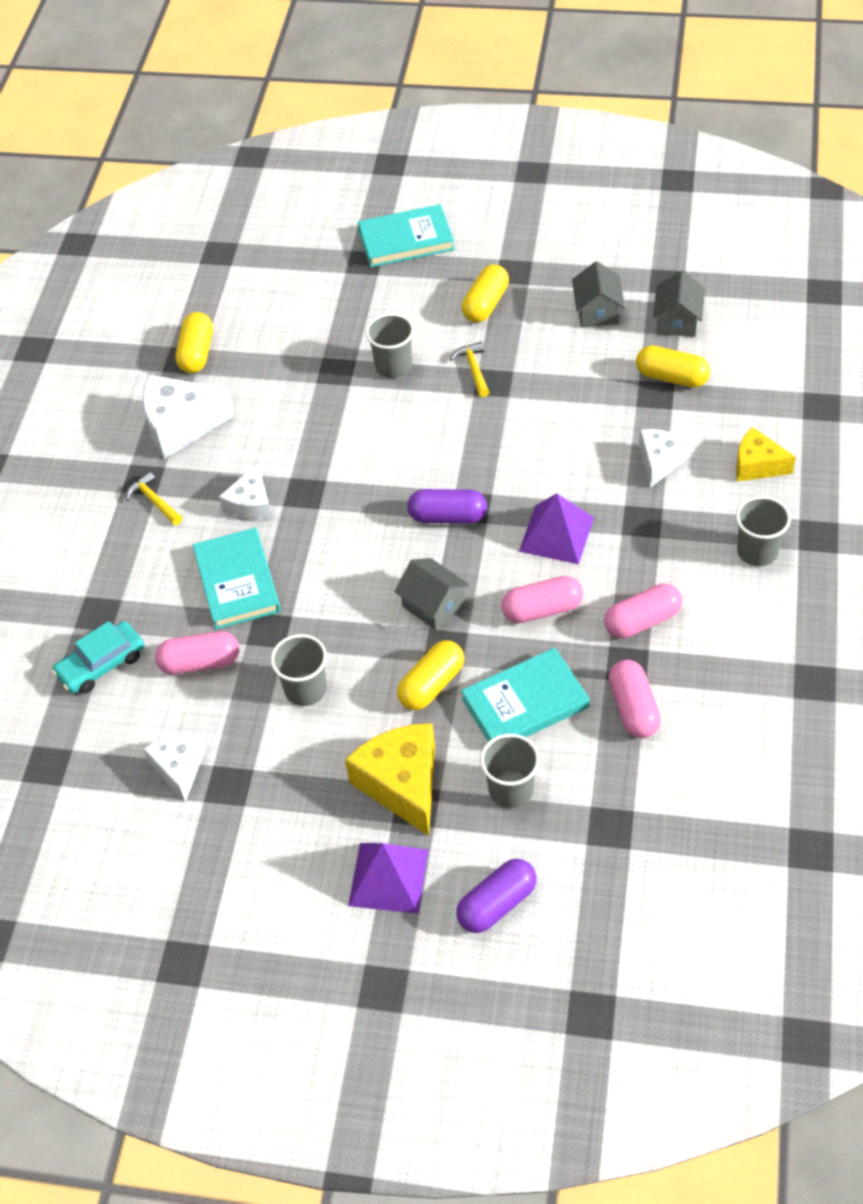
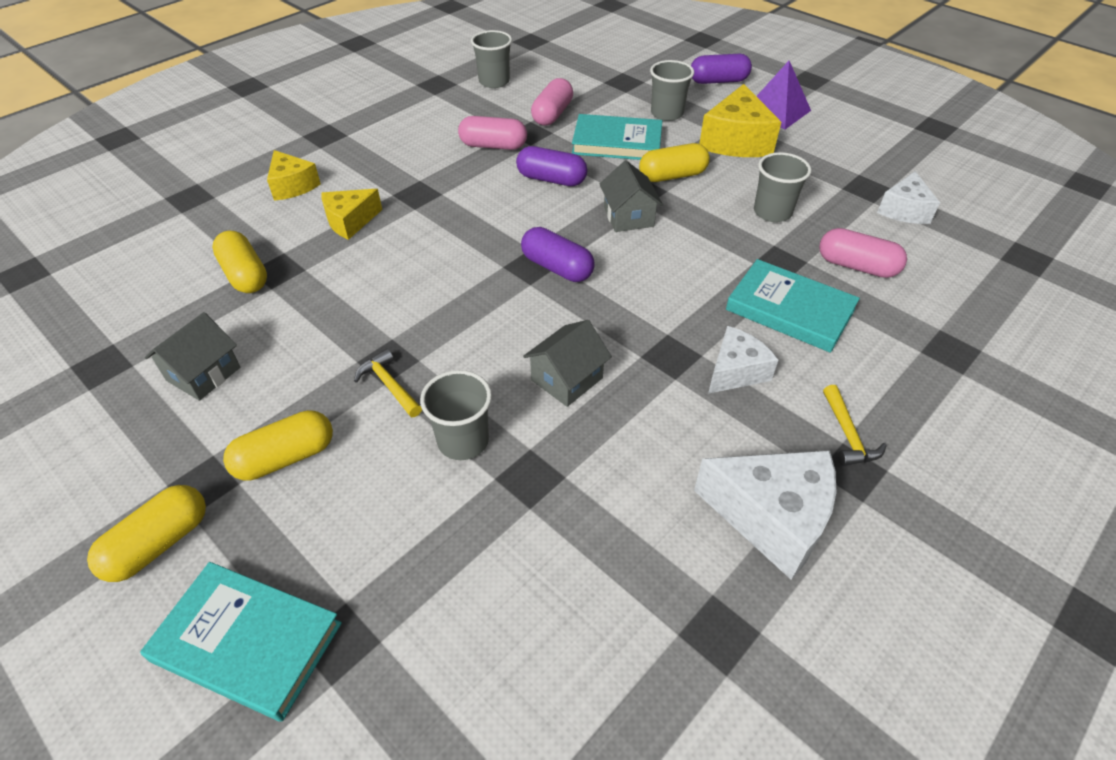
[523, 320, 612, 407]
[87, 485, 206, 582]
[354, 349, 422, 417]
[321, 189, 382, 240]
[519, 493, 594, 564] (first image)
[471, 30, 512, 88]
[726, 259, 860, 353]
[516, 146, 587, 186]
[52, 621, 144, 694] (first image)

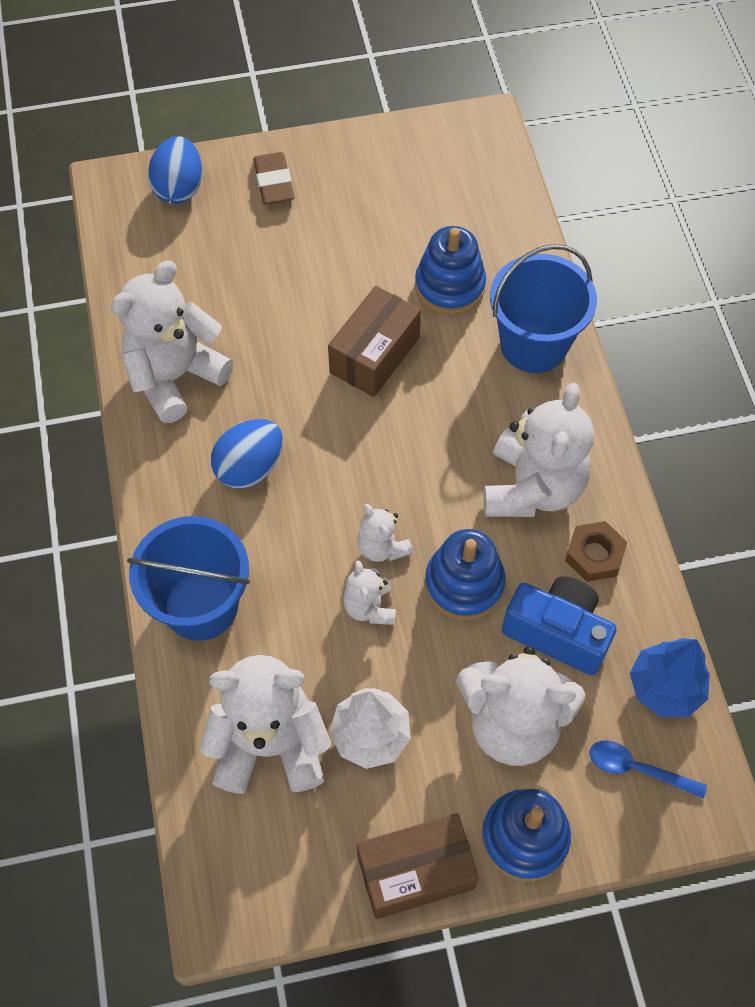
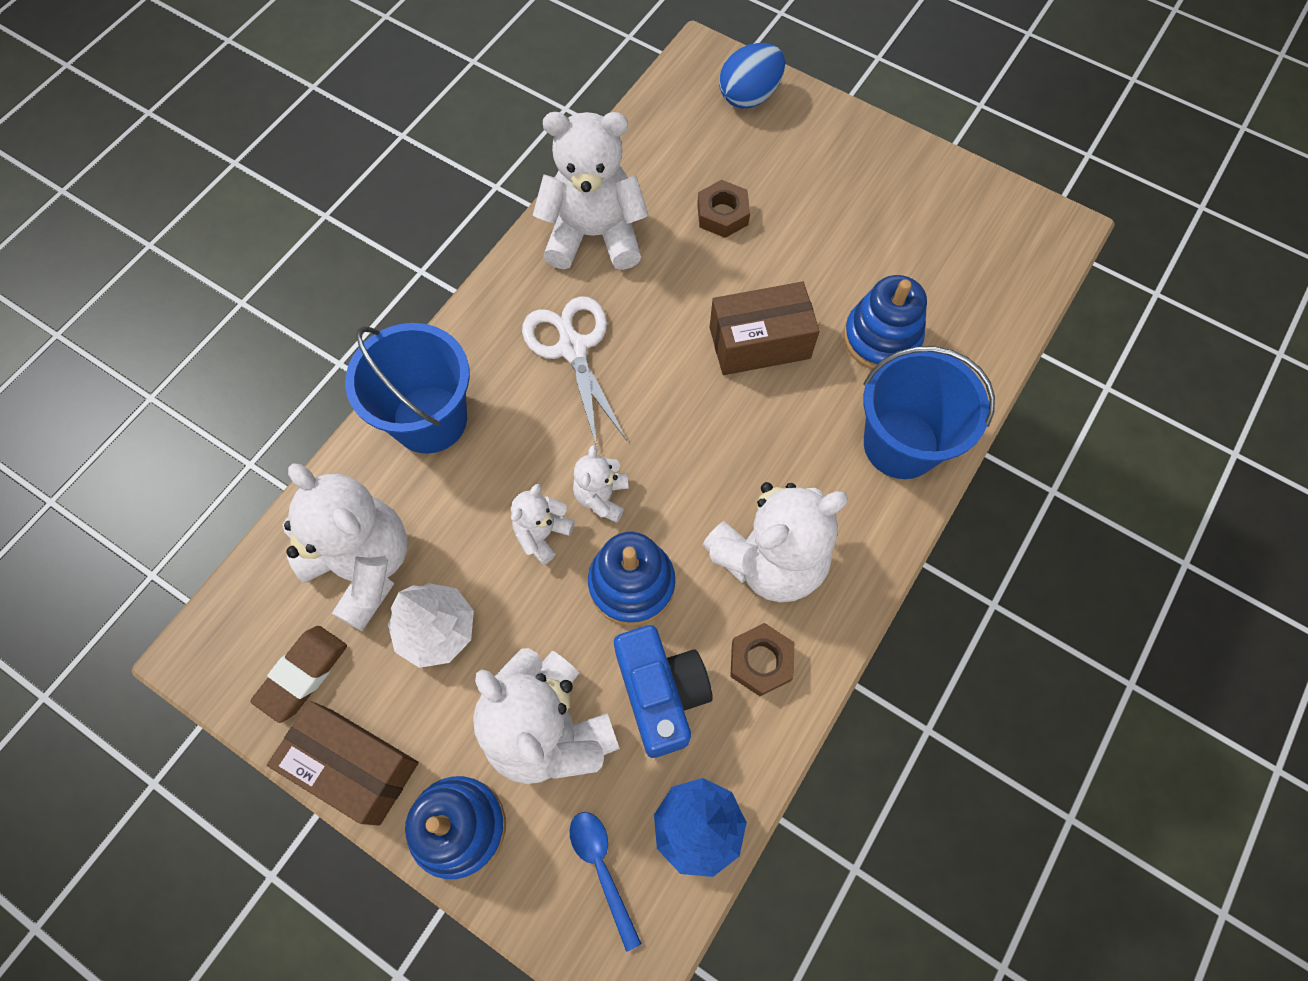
[250, 626, 347, 723]
[522, 296, 627, 448]
[697, 180, 750, 238]

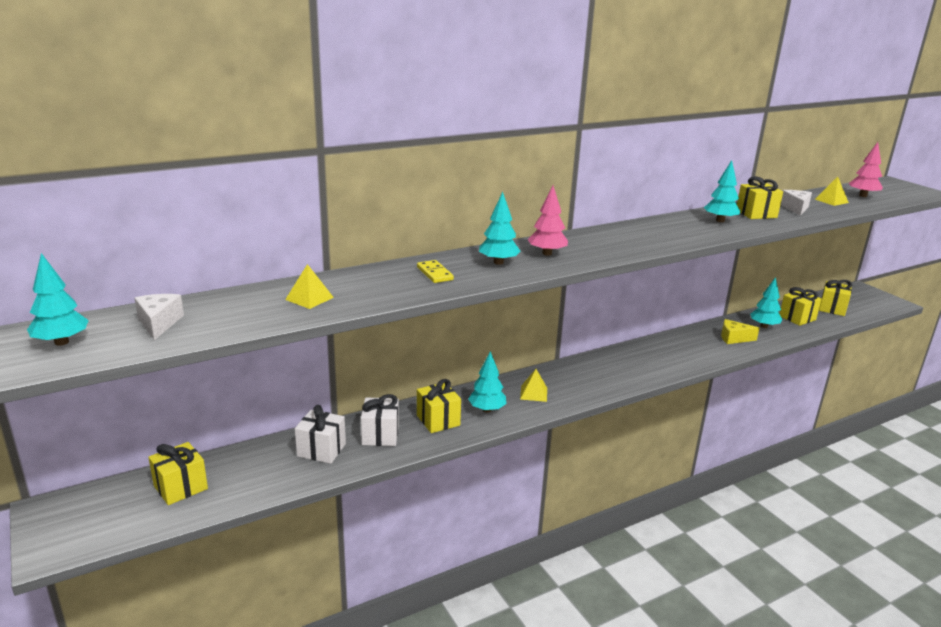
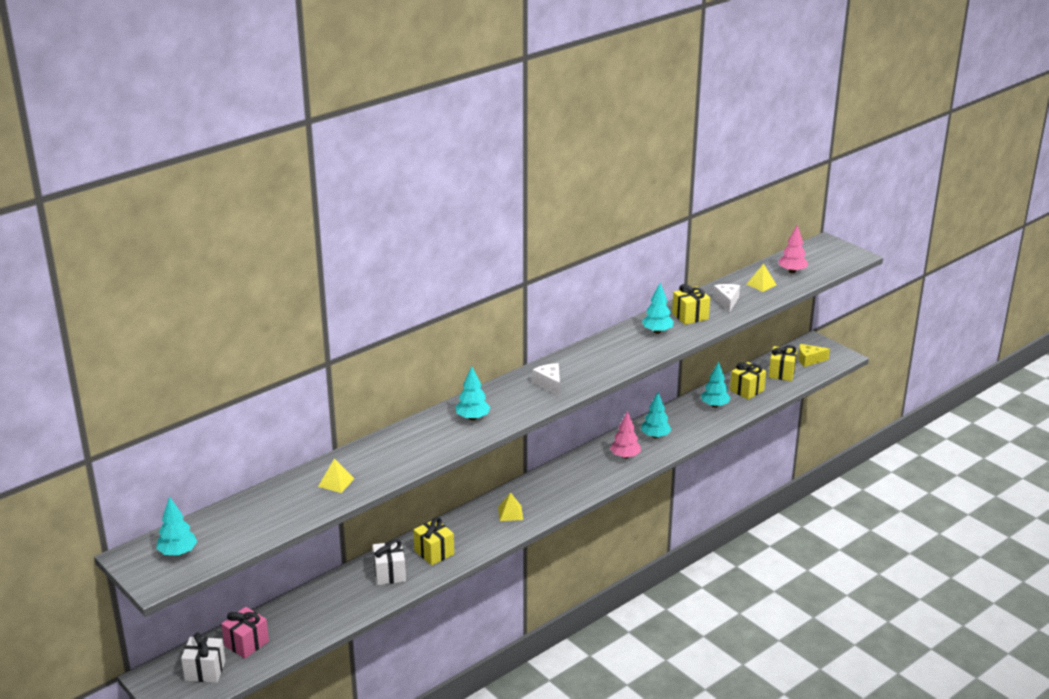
[610, 411, 641, 459]
[417, 260, 454, 283] (first image)
[532, 363, 560, 396]
[798, 344, 830, 367]
[641, 392, 672, 439]
[181, 632, 225, 683]
[221, 607, 269, 659]

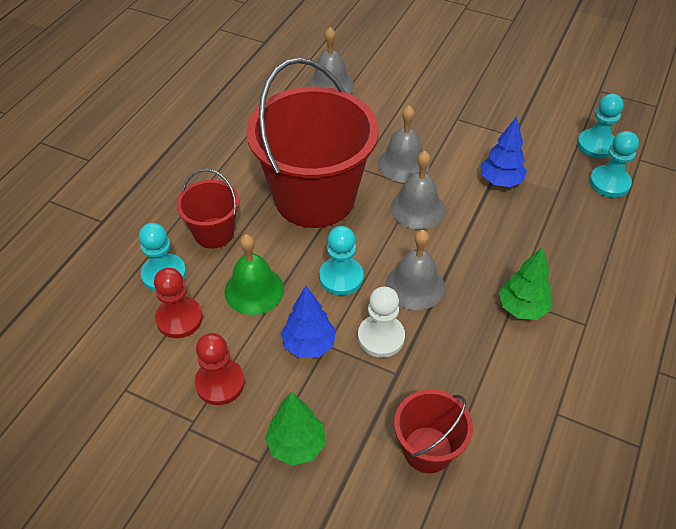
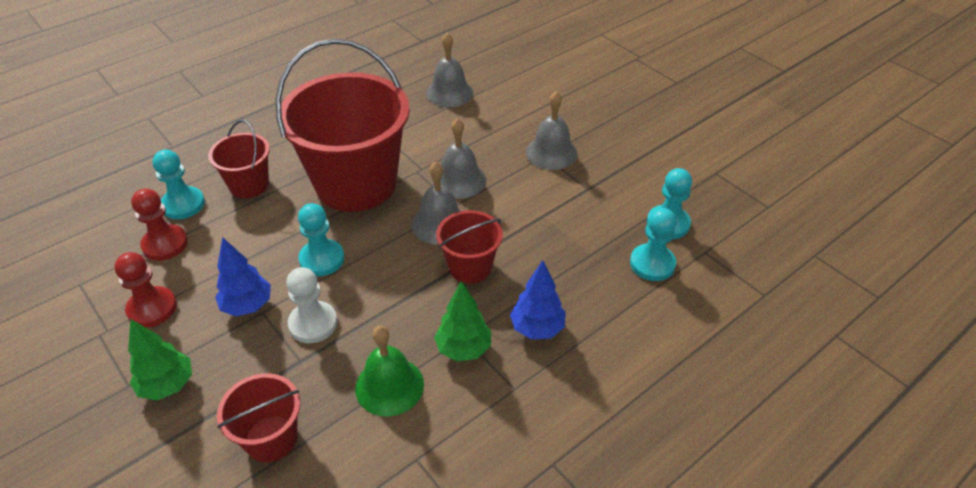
[510, 260, 566, 339]
[526, 91, 577, 170]
[355, 326, 424, 417]
[436, 210, 503, 283]

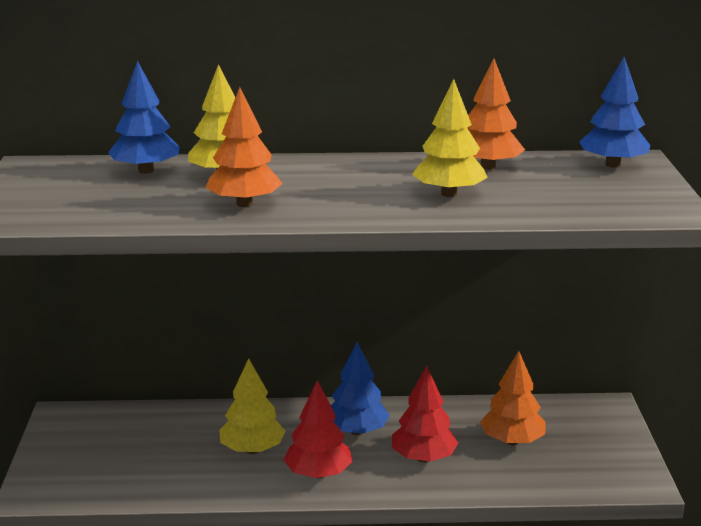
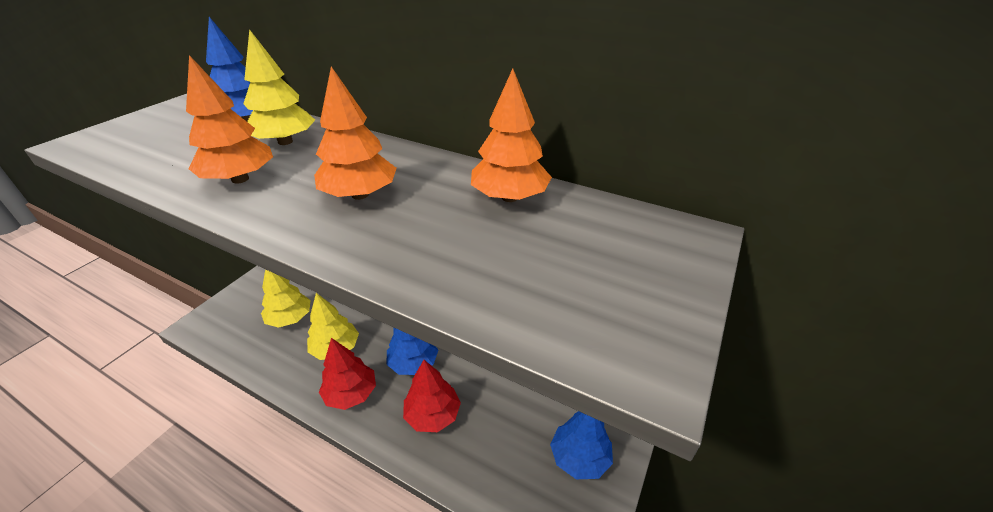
[550, 411, 613, 479]
[261, 269, 311, 328]
[314, 67, 397, 200]

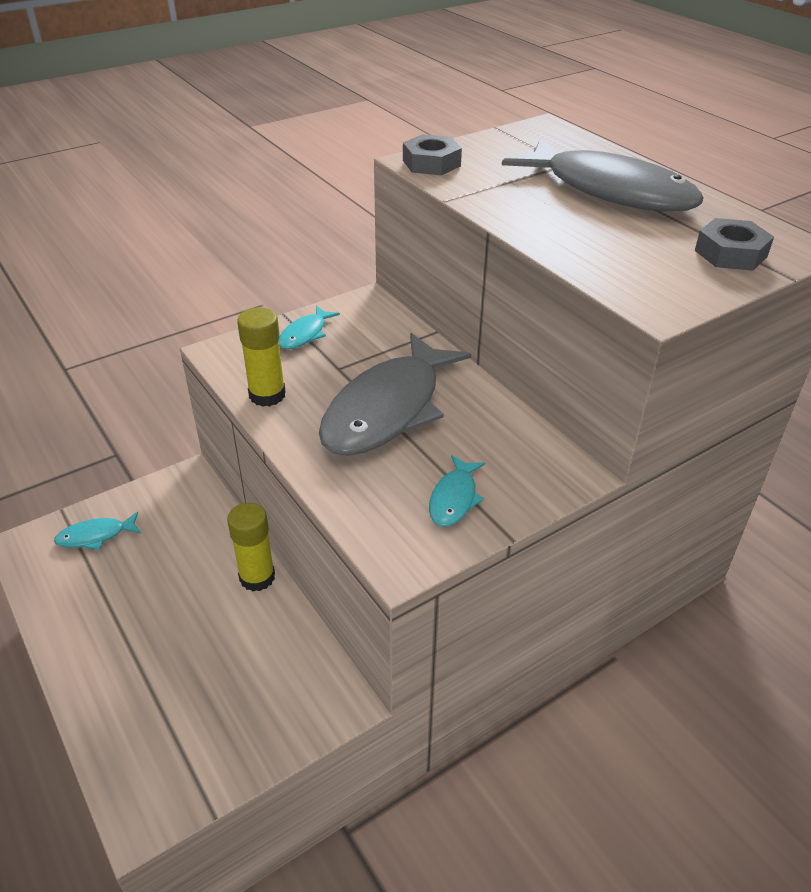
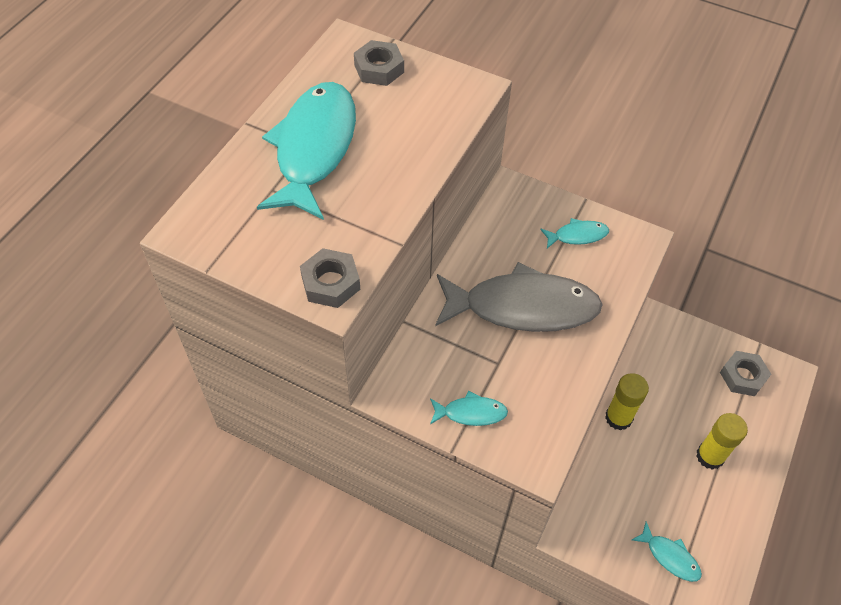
[257, 82, 356, 220]
[696, 413, 748, 470]
[720, 351, 771, 396]

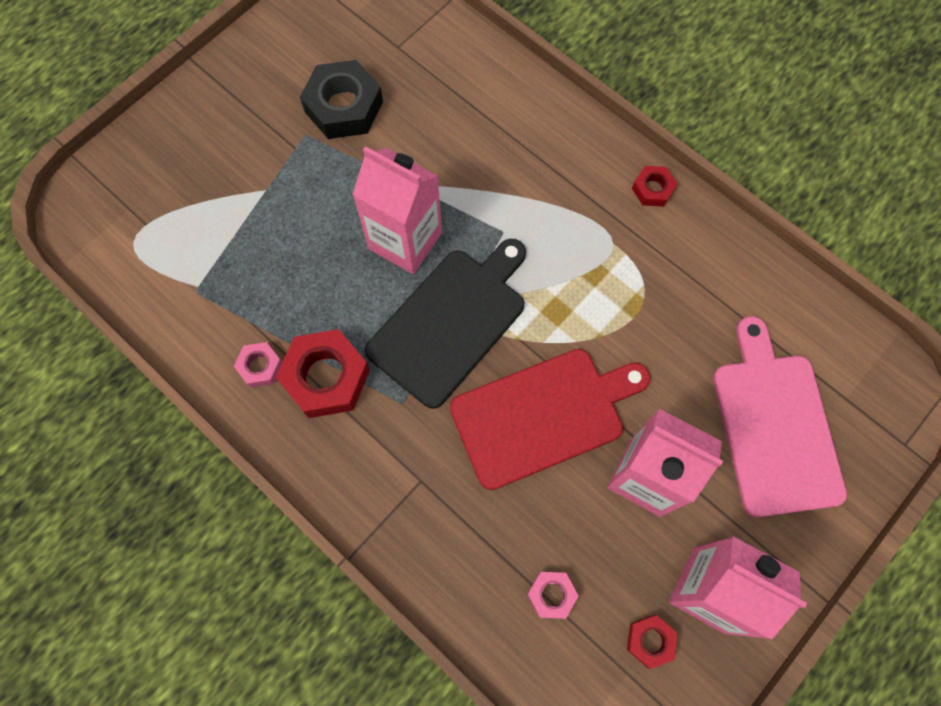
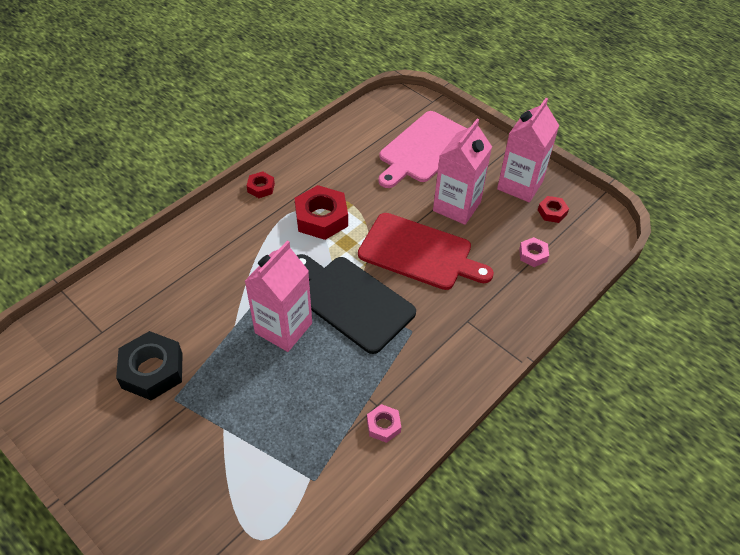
[378, 111, 467, 188]
[295, 185, 348, 240]
[358, 213, 494, 290]

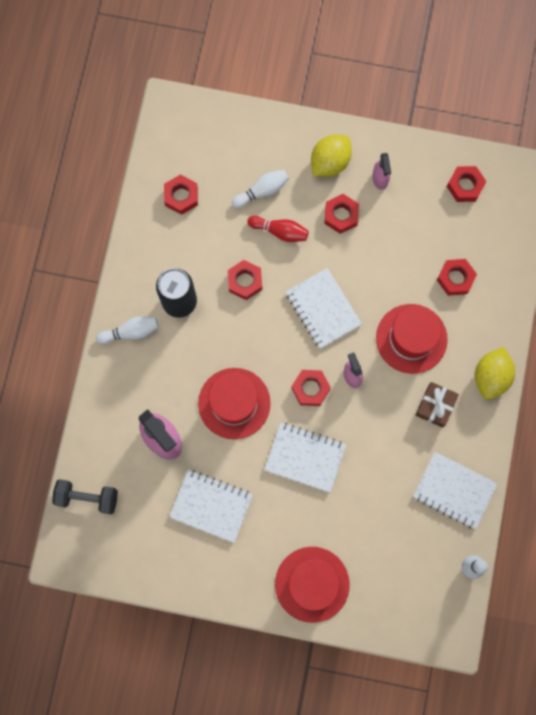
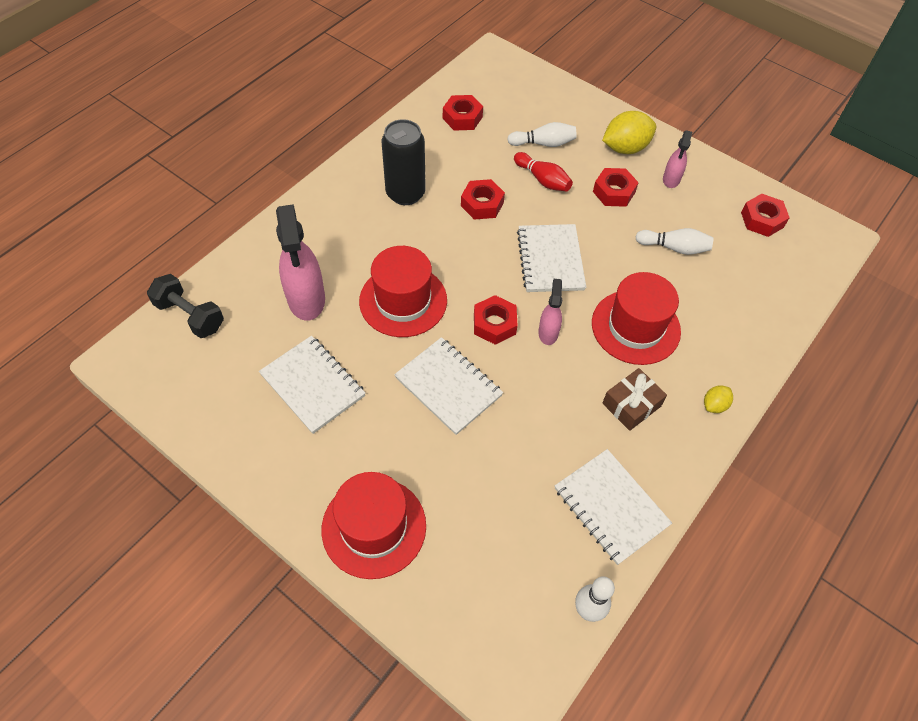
[437, 259, 477, 296] (first image)
[635, 228, 713, 255]
[704, 385, 733, 413]

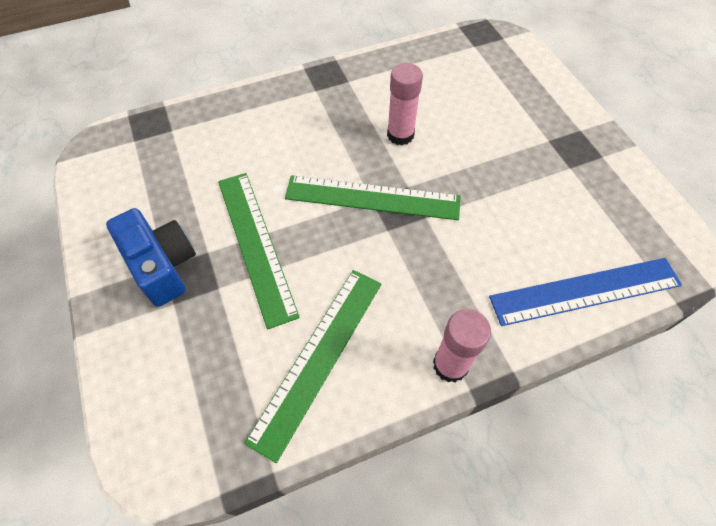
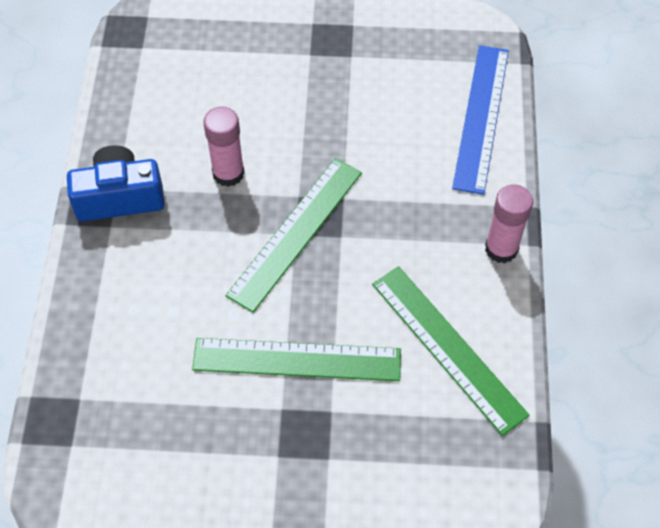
[67, 145, 165, 221]

